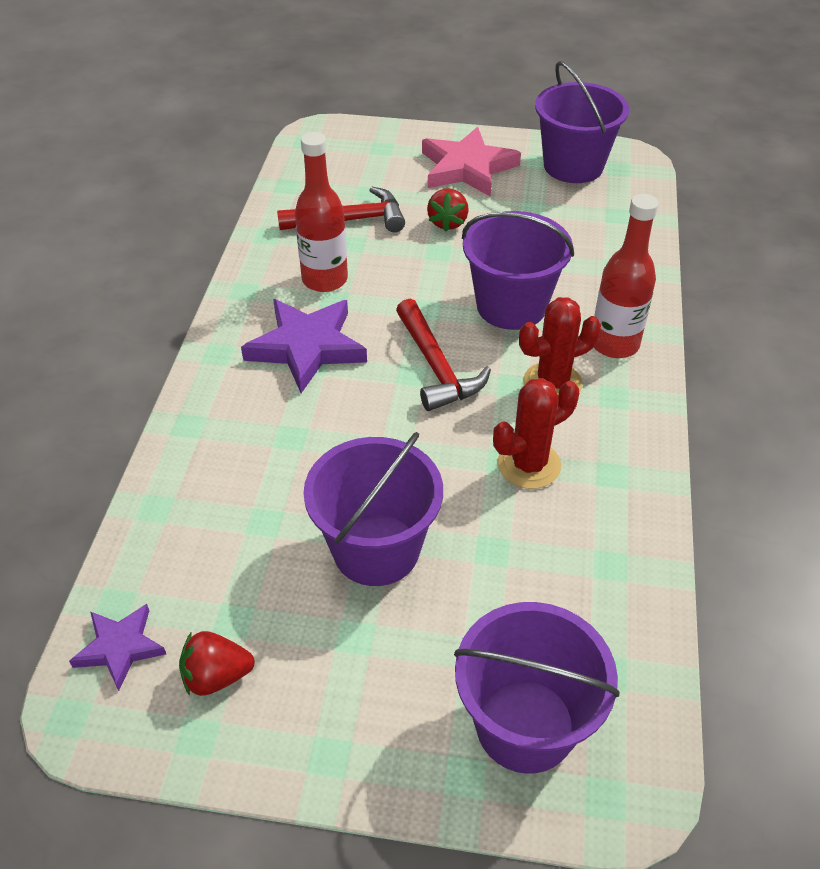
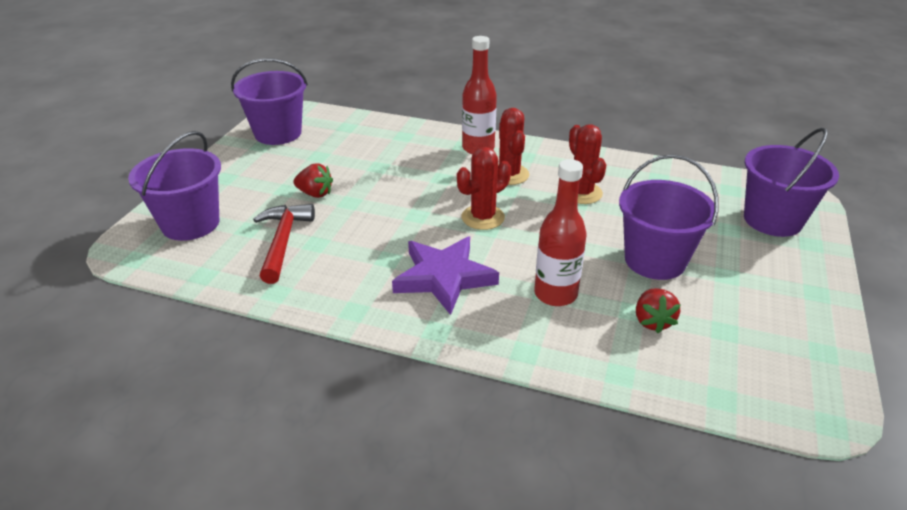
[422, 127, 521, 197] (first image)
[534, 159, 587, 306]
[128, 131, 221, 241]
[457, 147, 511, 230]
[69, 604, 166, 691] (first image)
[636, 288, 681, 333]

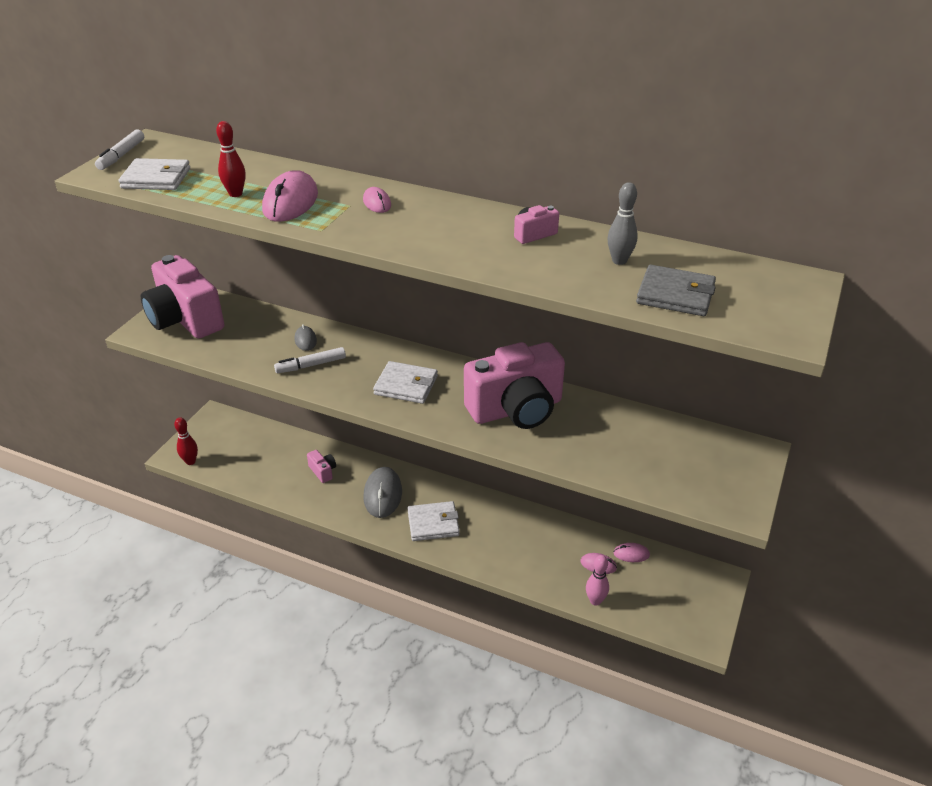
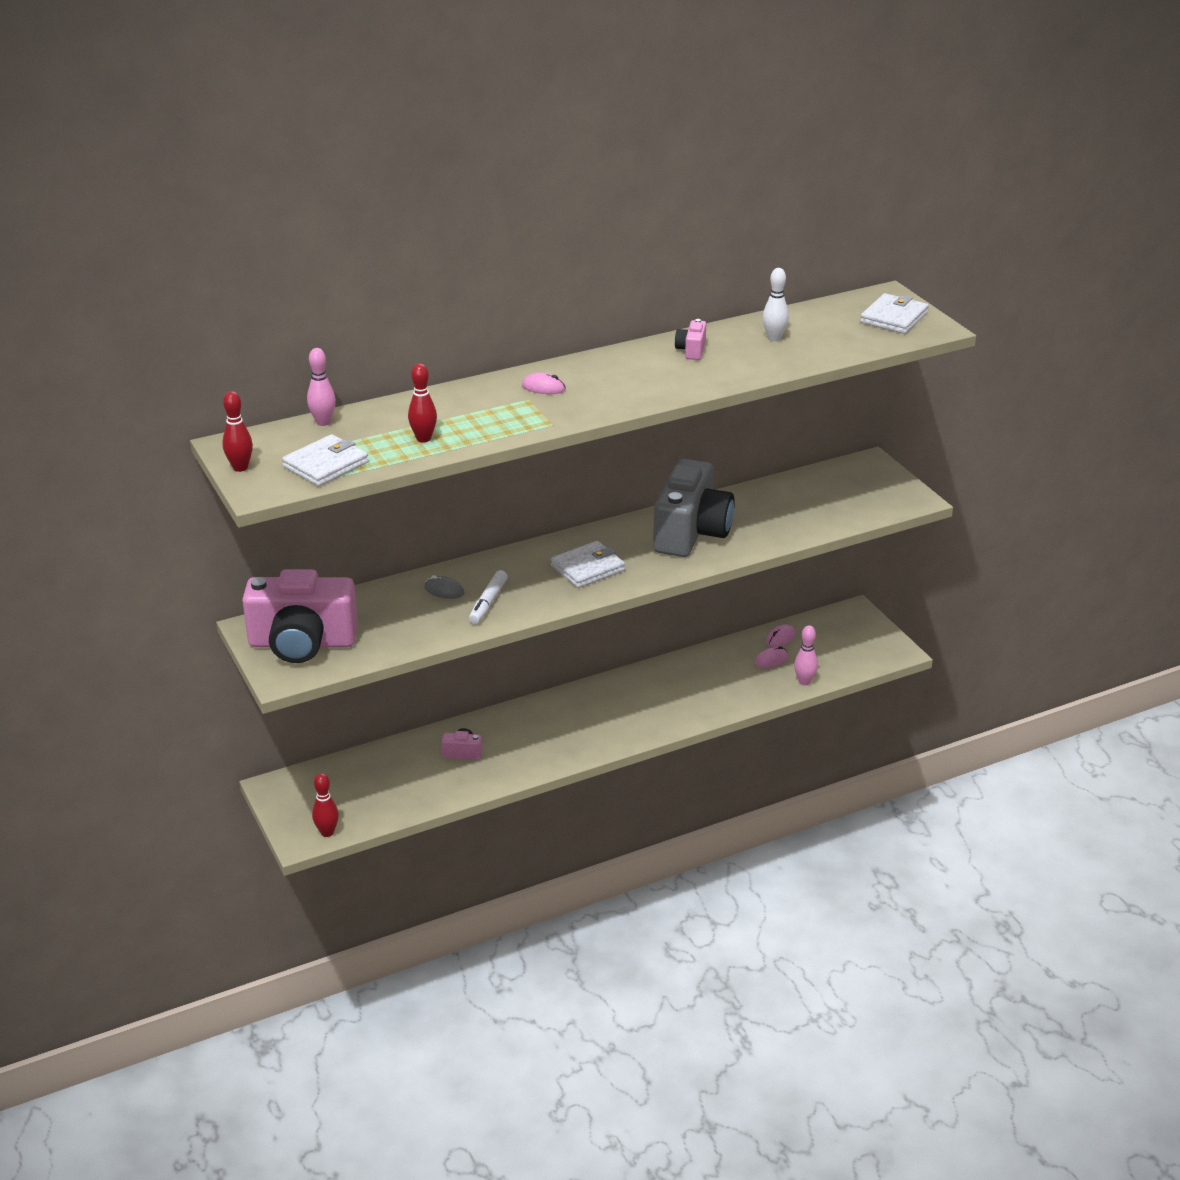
[222, 391, 253, 472]
[262, 171, 318, 222] (first image)
[763, 268, 789, 341]
[636, 265, 716, 316] (first image)
[653, 459, 735, 557]
[363, 467, 402, 518] (first image)
[860, 293, 929, 334]
[307, 348, 336, 426]

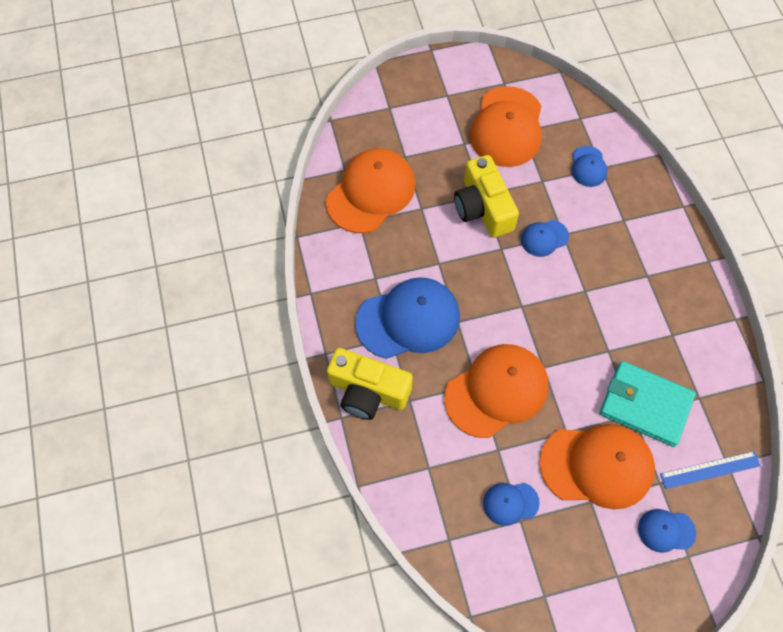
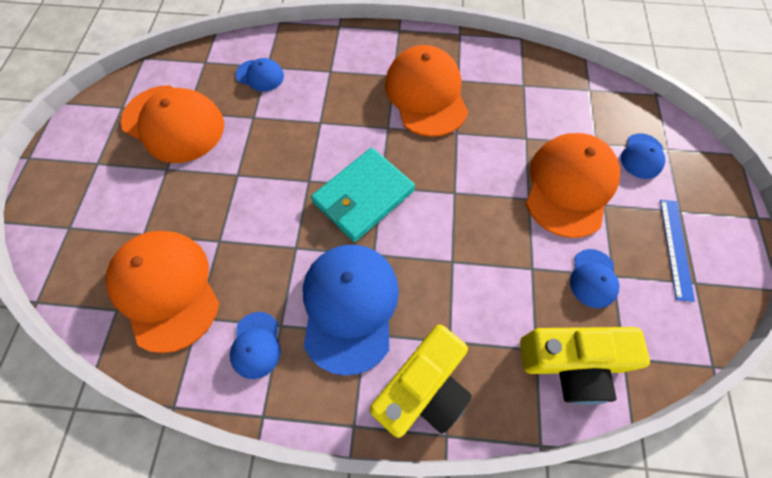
[520, 327, 650, 405]
[230, 312, 281, 379]
[385, 45, 468, 137]
[311, 148, 415, 242]
[660, 200, 695, 302]

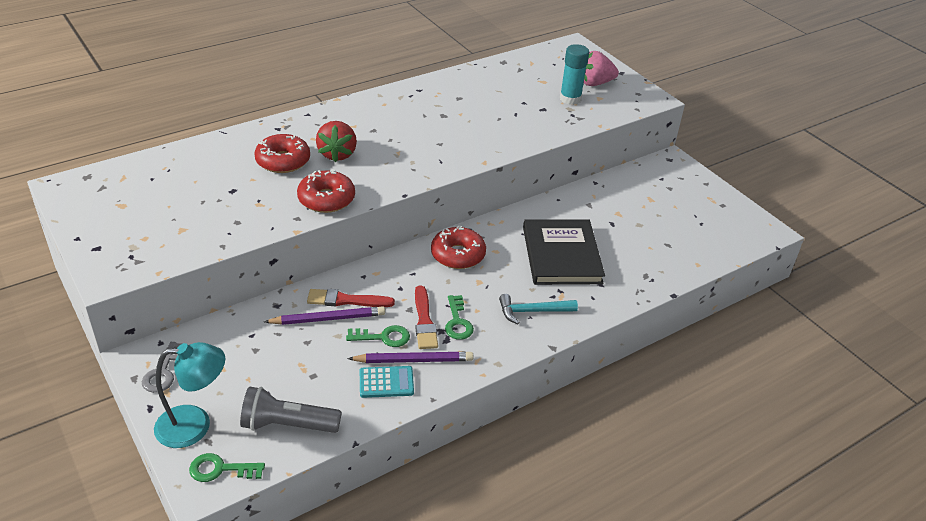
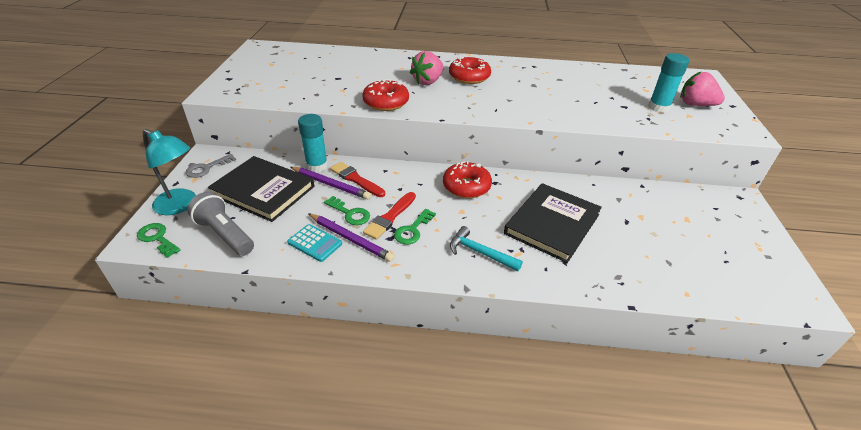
[410, 51, 444, 85]
[449, 57, 491, 84]
[298, 114, 328, 173]
[208, 156, 315, 222]

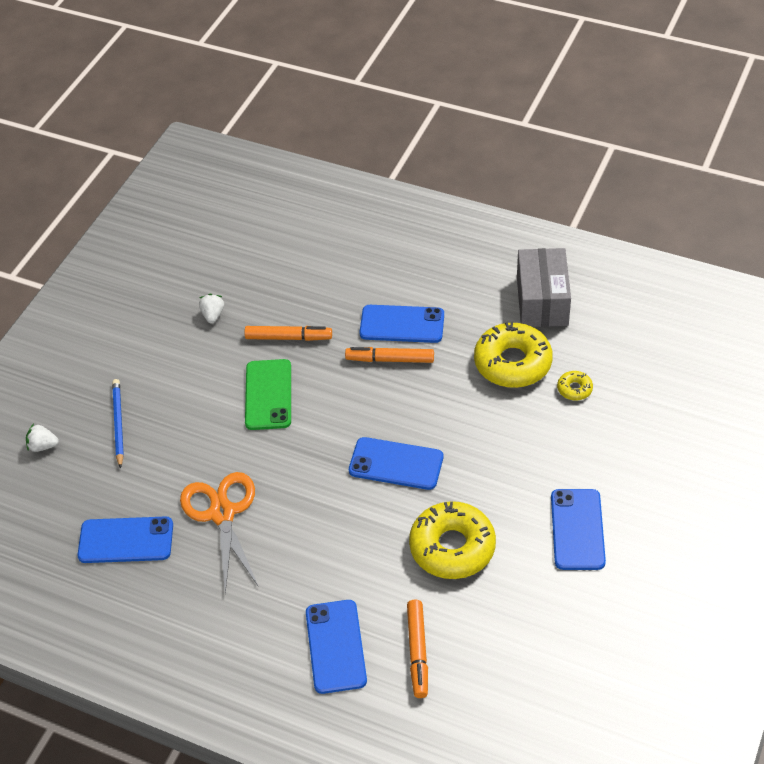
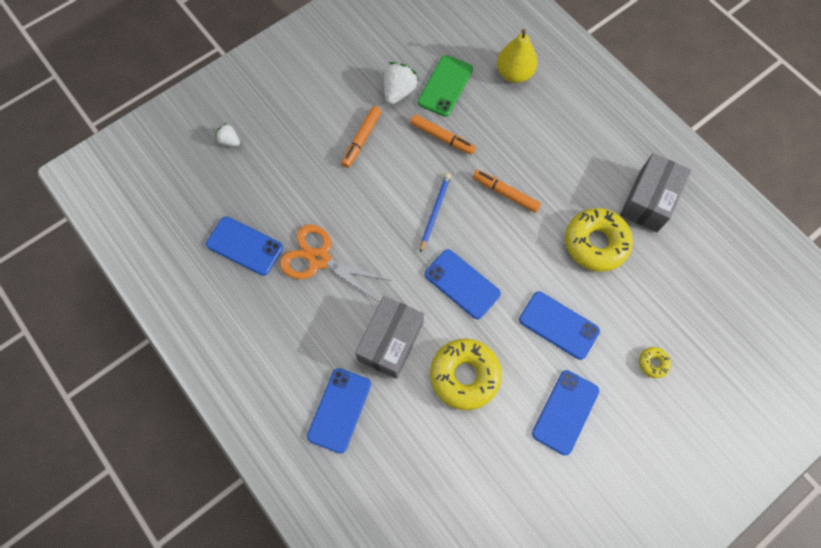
[384, 62, 419, 104]
[519, 292, 600, 360]
[418, 55, 473, 116]
[639, 347, 671, 378]
[420, 173, 451, 253]
[280, 224, 392, 302]
[341, 106, 382, 168]
[497, 29, 538, 83]
[355, 296, 424, 379]

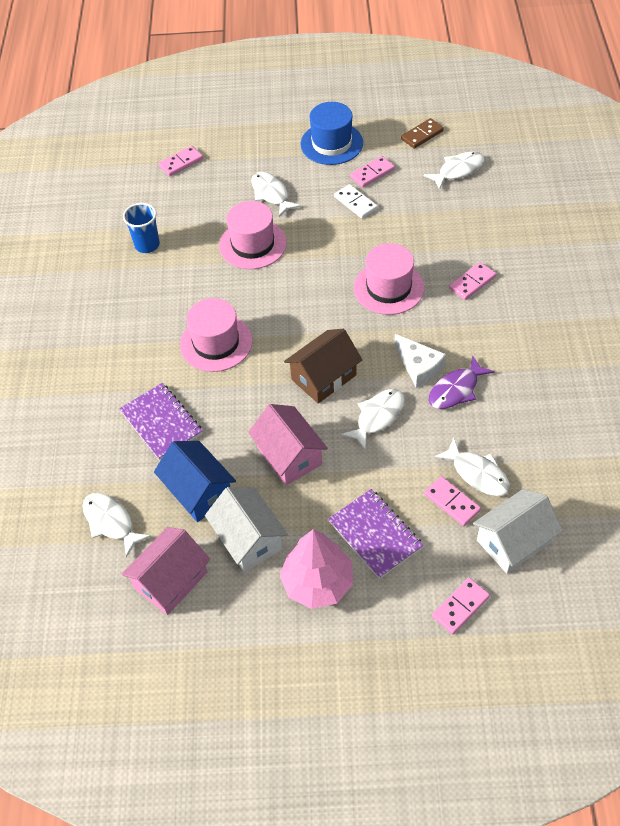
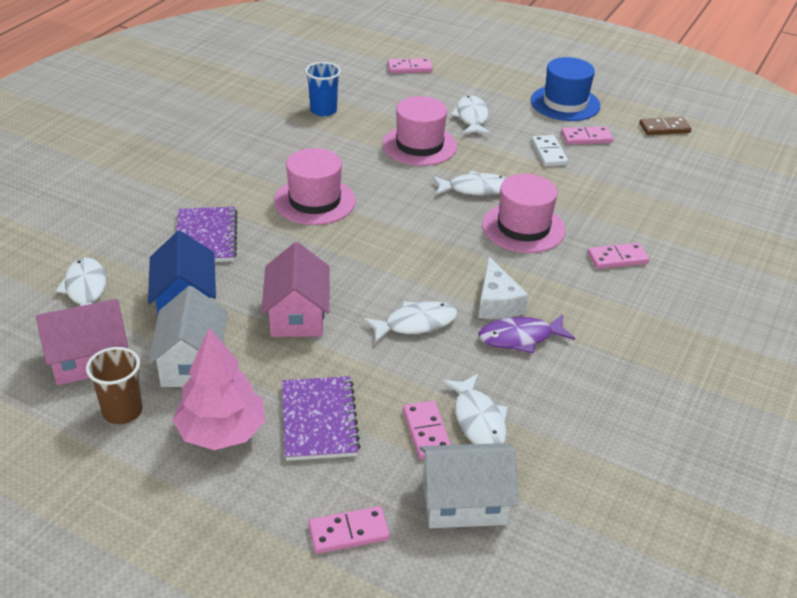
[433, 171, 506, 196]
[284, 329, 362, 404] (first image)
[86, 347, 143, 424]

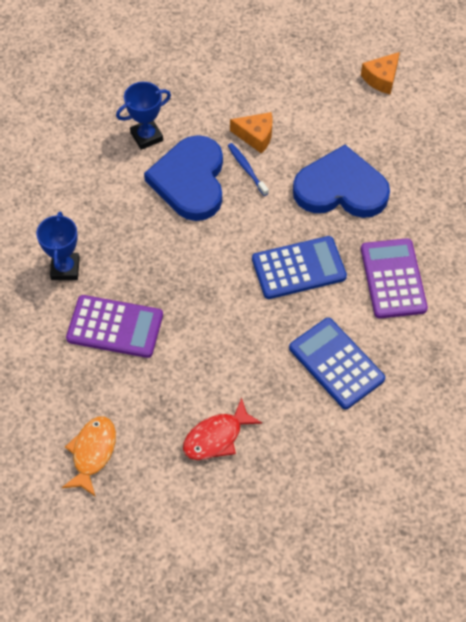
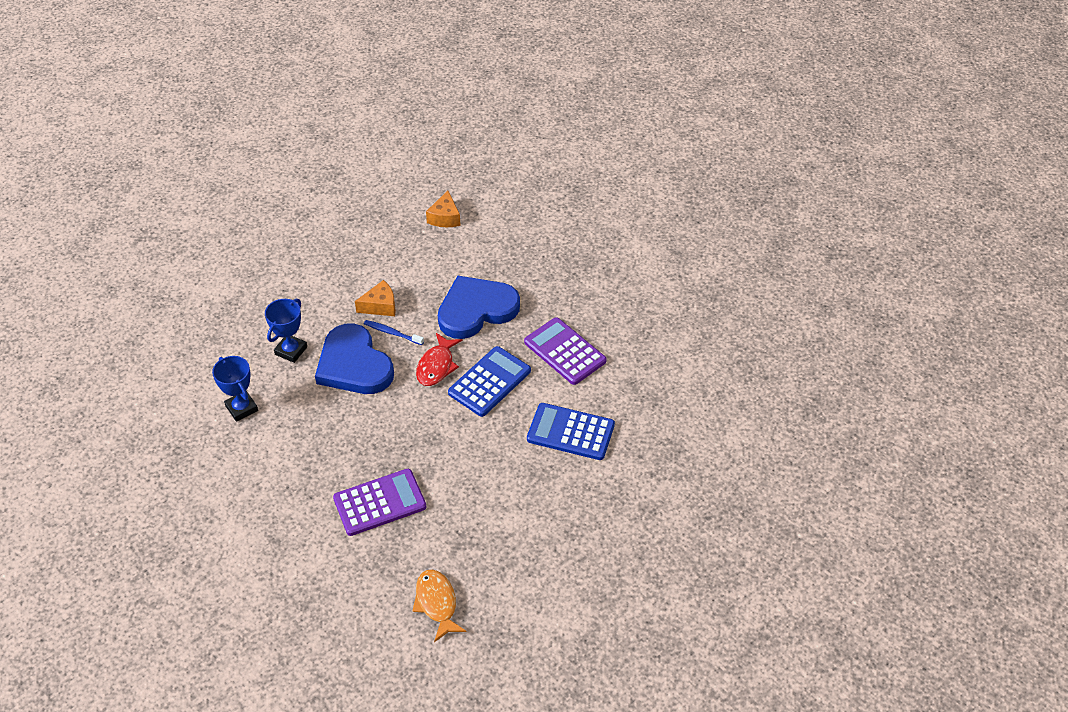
[212, 356, 258, 422]
[416, 333, 462, 386]

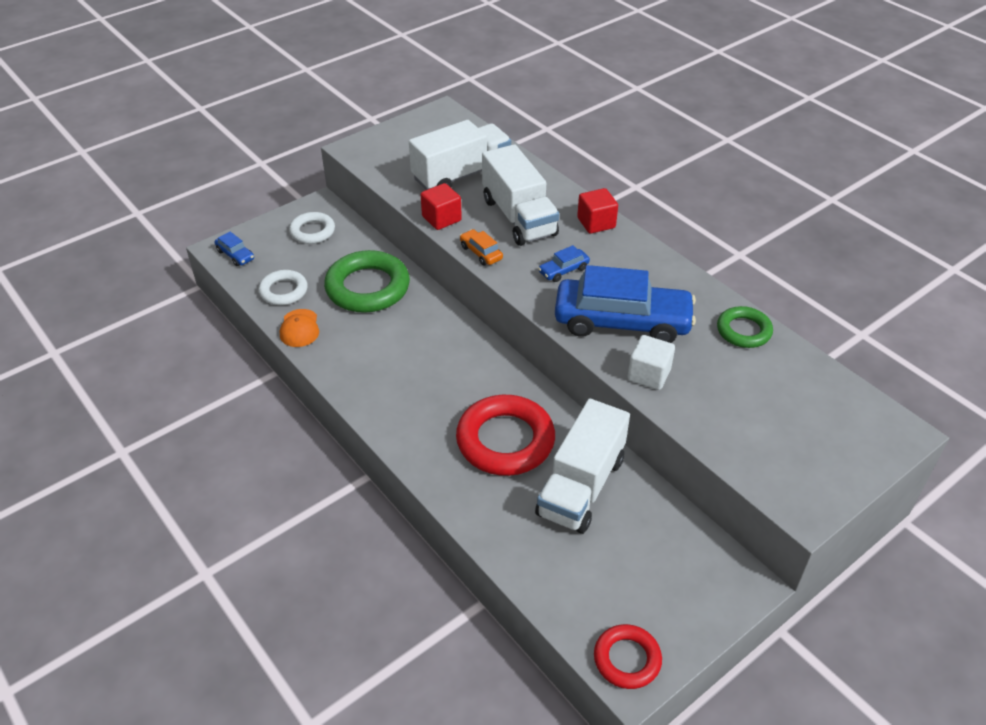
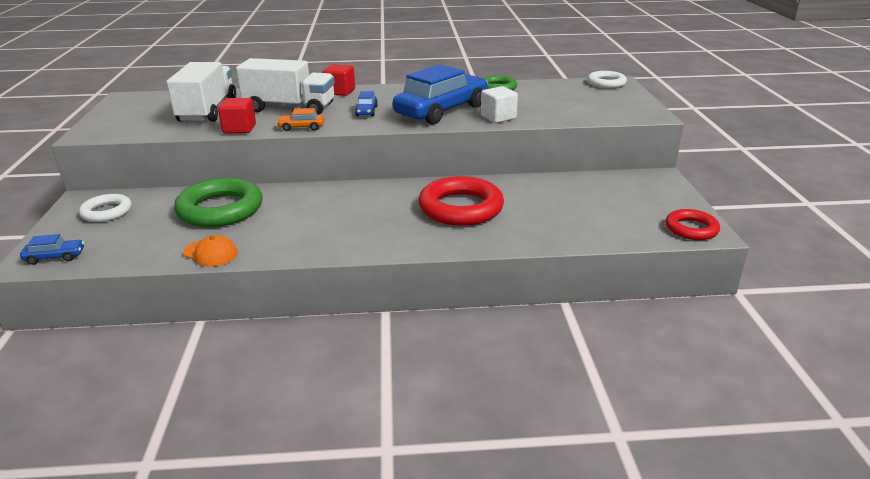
[587, 71, 627, 88]
[535, 399, 630, 534] (first image)

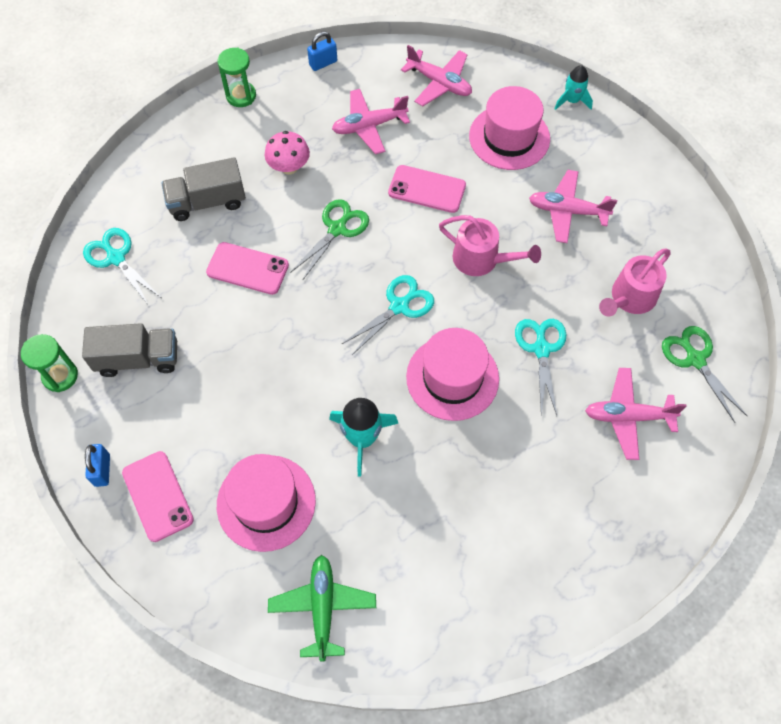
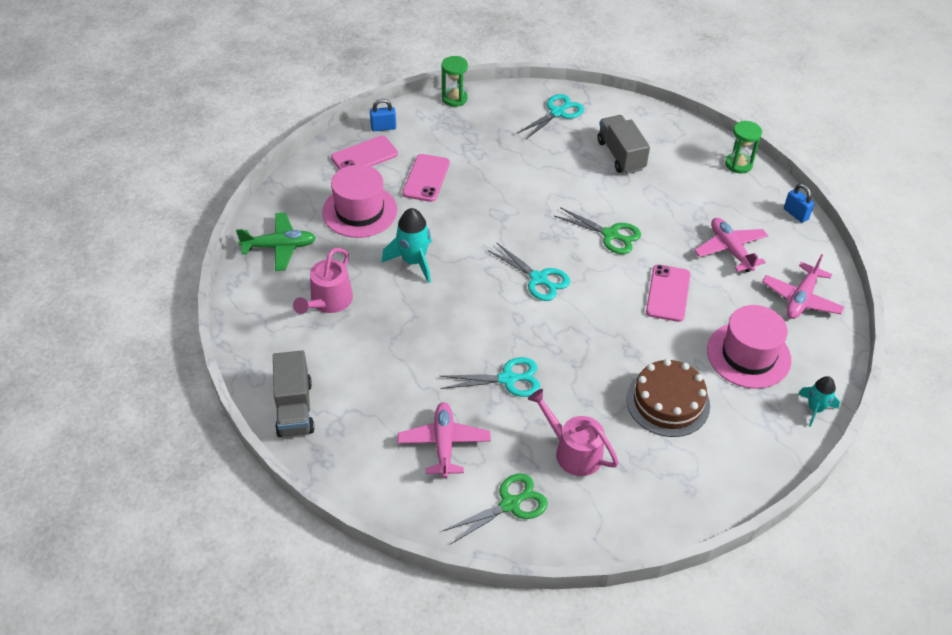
[265, 131, 310, 174] (first image)
[626, 359, 710, 437]
[293, 248, 353, 314]
[402, 154, 450, 202]
[273, 350, 314, 437]
[406, 328, 499, 421] (first image)

